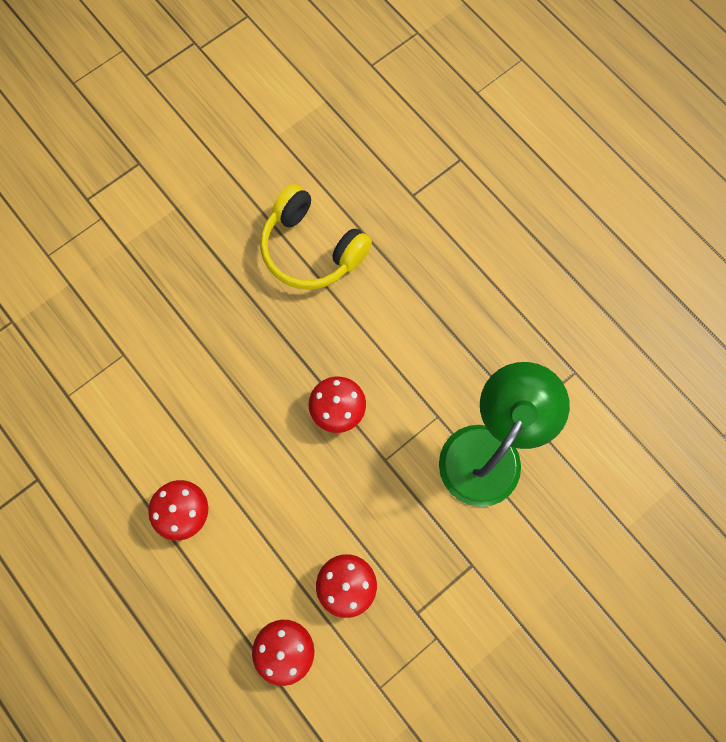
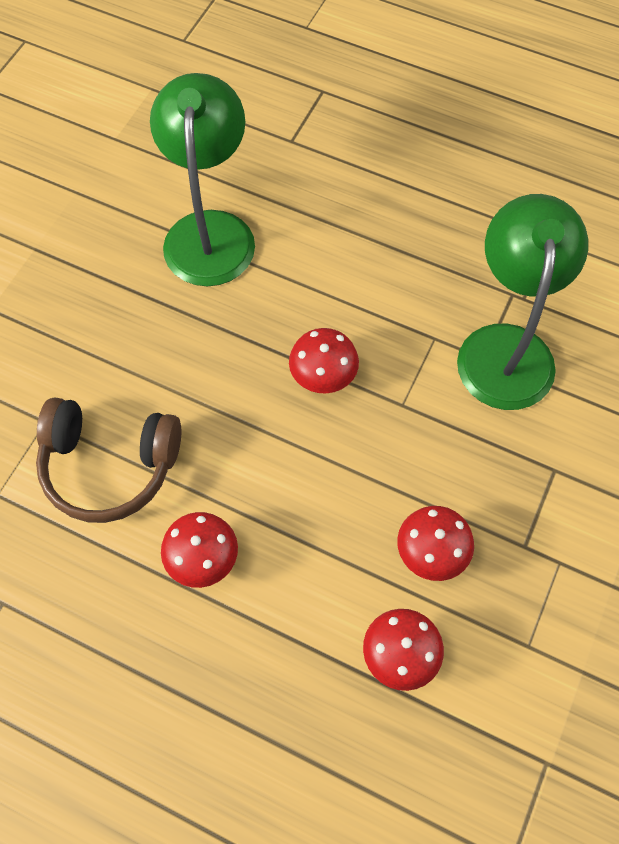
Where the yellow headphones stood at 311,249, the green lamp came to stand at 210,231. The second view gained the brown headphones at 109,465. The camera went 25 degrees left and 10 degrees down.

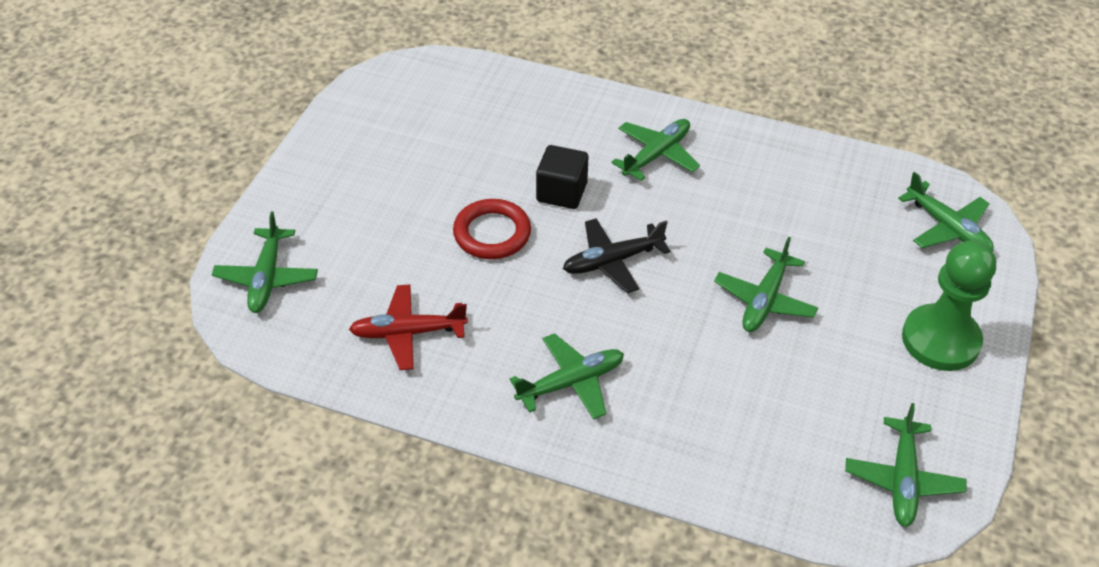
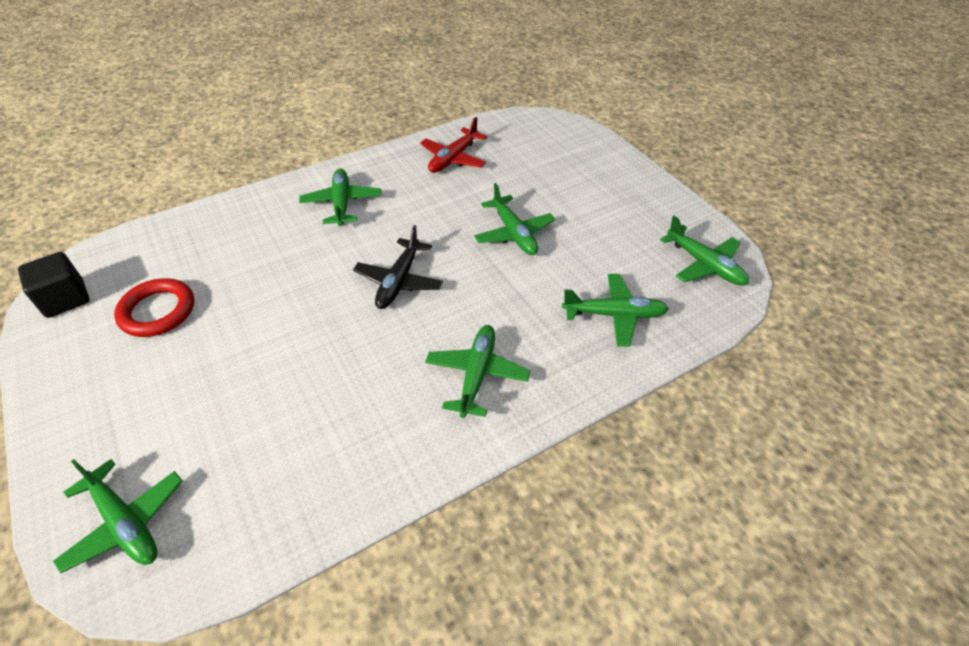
The black cube ended up elsewhere, having gone from 561,192 to 65,299. The green plane ended up elsewhere, having gone from 947,228 to 614,315. The red ring ended up elsewhere, having gone from 492,233 to 158,311. The second view lost the green pawn at 940,340. The red plane ended up elsewhere, having gone from 408,333 to 453,158. The camera went 50 degrees left and 0 degrees up.

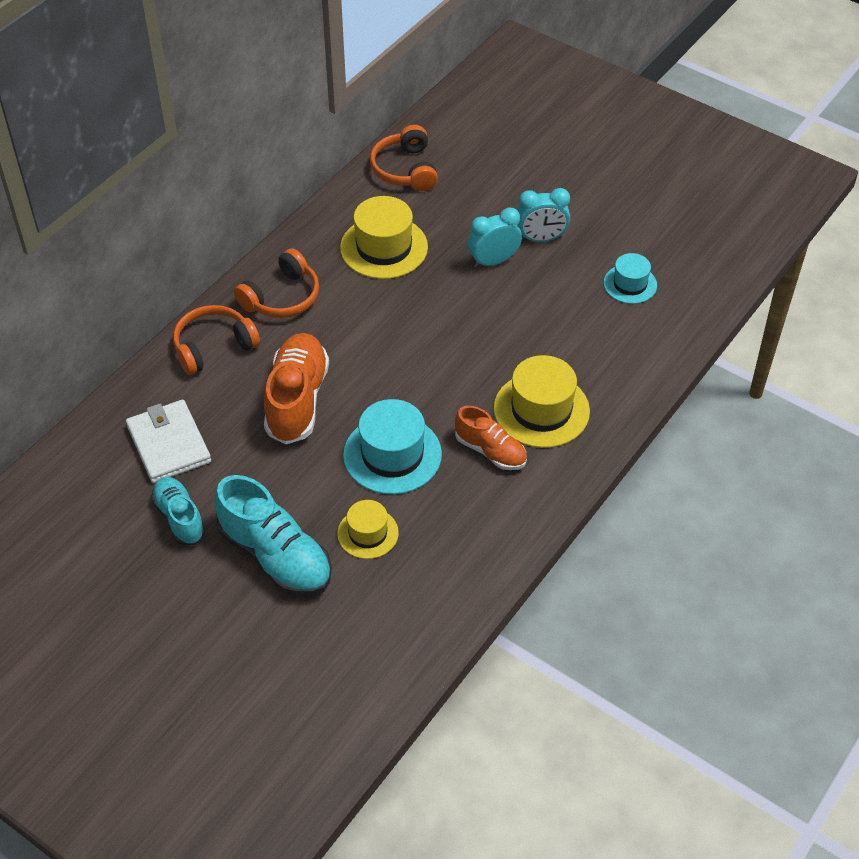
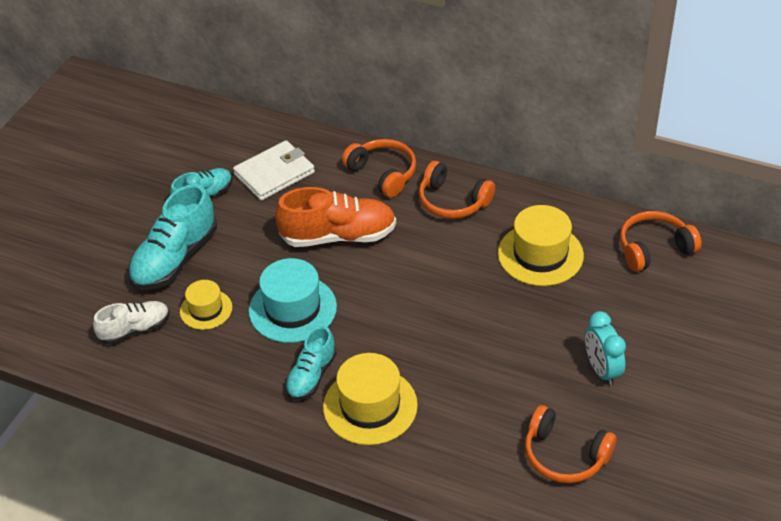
The second view lost the turquoise clock at 493,261. Where the turquoise hat stood at 630,284, the orange headphones came to stand at 564,455. What was the orange shoe at 490,451 turned into the turquoise shoe at 311,376. The second view gained the white shoe at 135,329. The camera went 80 degrees right and 5 degrees down.

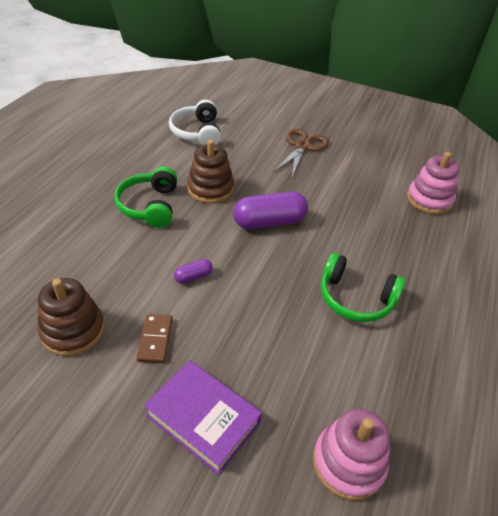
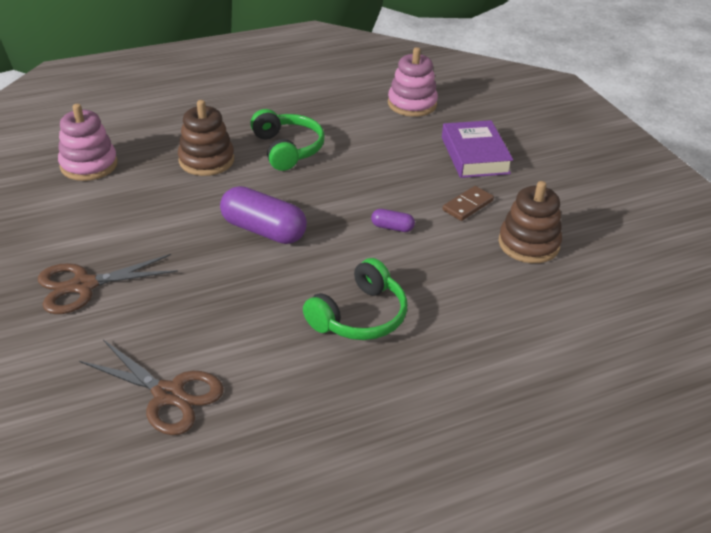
Where the white headphones stood at 197,132, the brown scissors came to stand at 168,394. The brown stacking toy ended up elsewhere, having gone from 210,189 to 206,160. The camera went 135 degrees left and 5 degrees down.

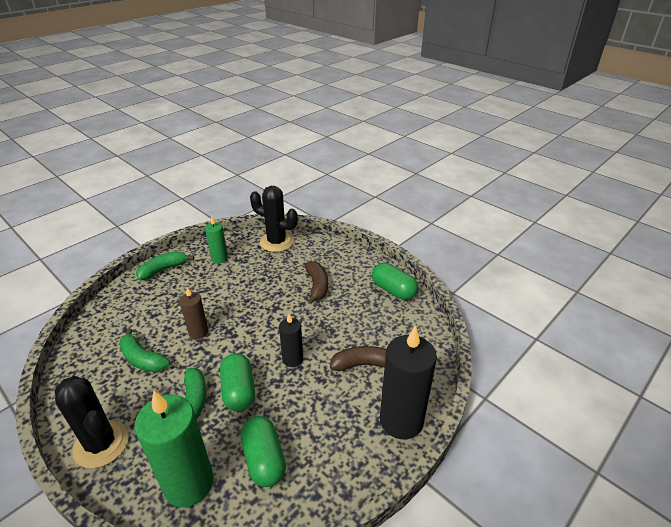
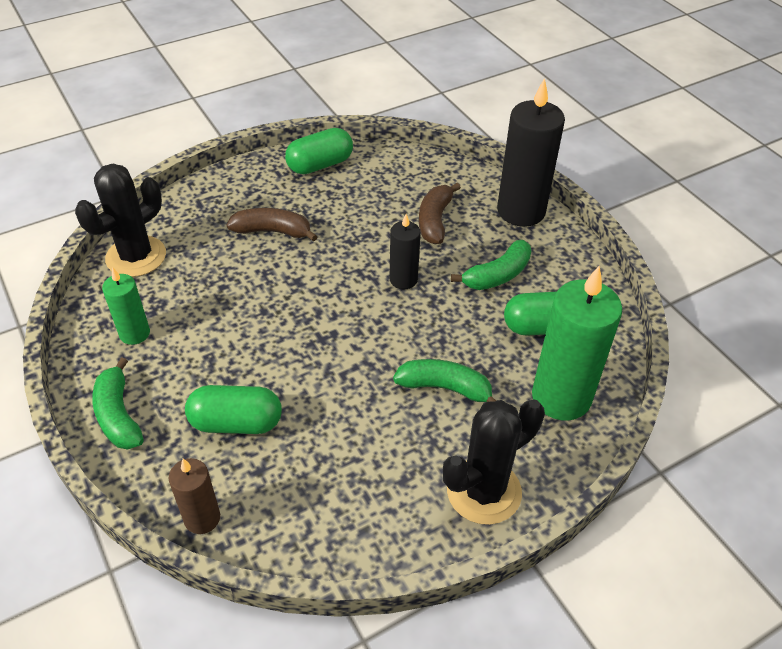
The brown candle ended up elsewhere, having gone from 198,332 to 202,518. The green banana ended up elsewhere, having gone from 142,359 to 497,275. The green capsule ended up elsewhere, having gone from 239,391 to 236,423. The camera went 75 degrees left and 10 degrees up.

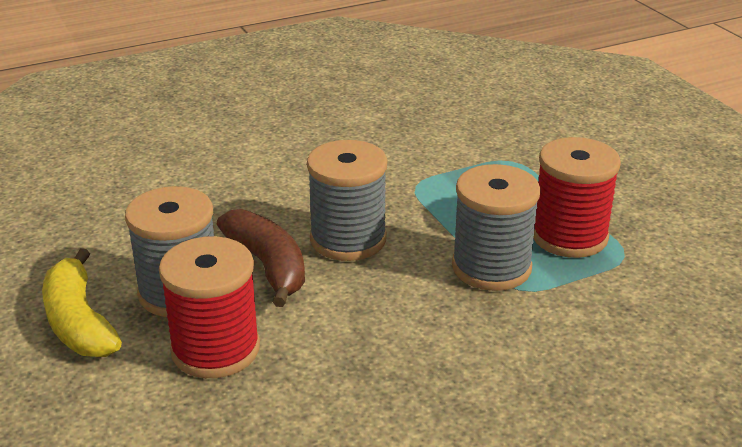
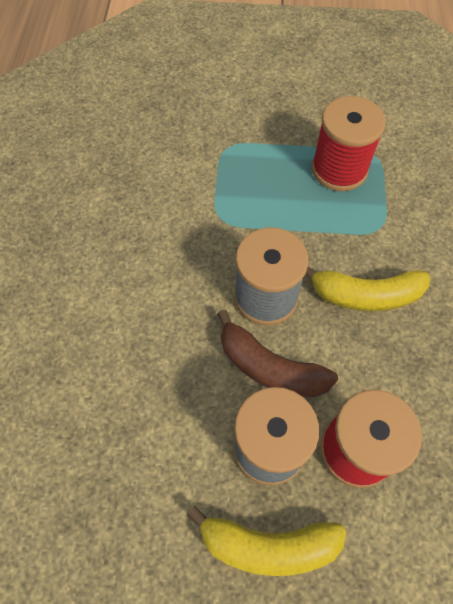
The second view lost the grey spool at 491,267. The brown banana at 268,266 ended up facing another way, 150 degrees counterclockwise from before. The second view gained the yellow banana at 365,295. The camera went 60 degrees left and 30 degrees up.

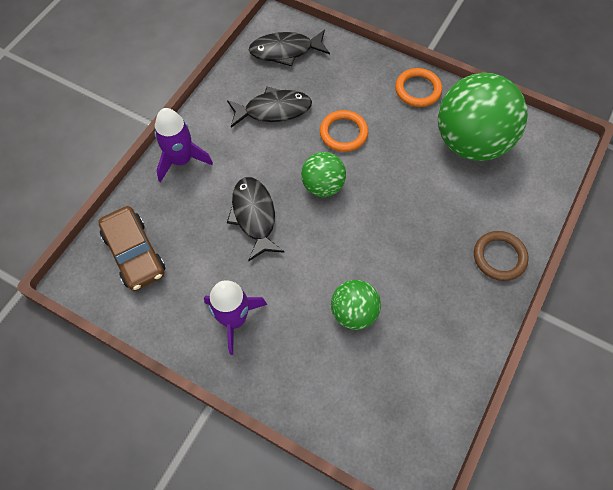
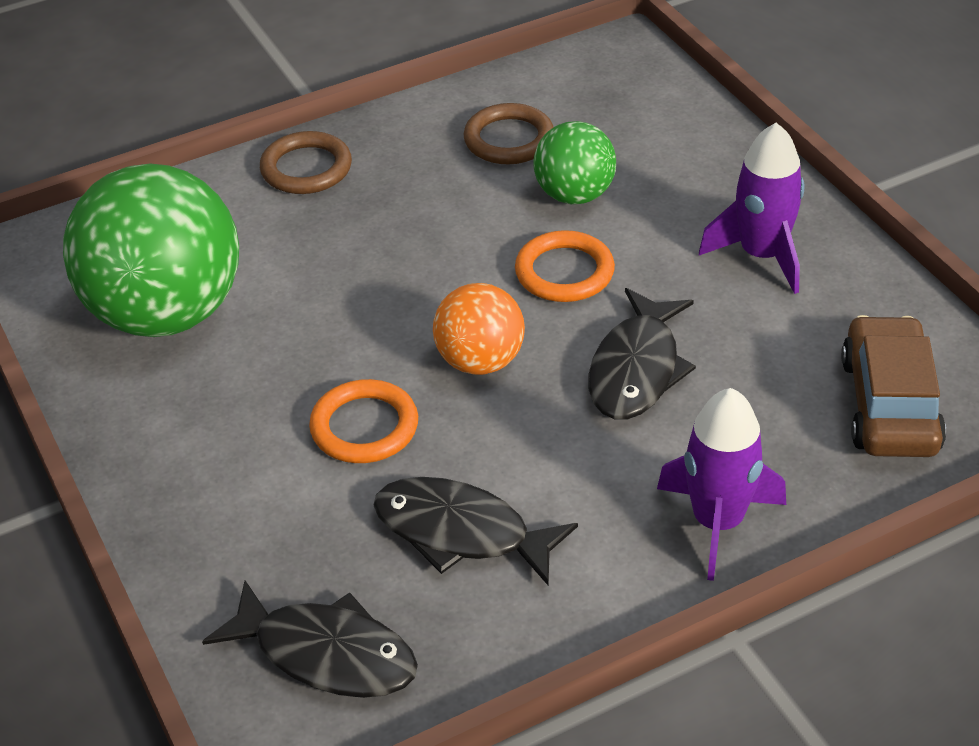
The orange ring ended up elsewhere, having gone from 418,90 to 564,272. What was the green ball at 323,186 turned into the orange ball at 480,361. The second view gained the brown ring at 509,139. The camera went 145 degrees left and 20 degrees down.

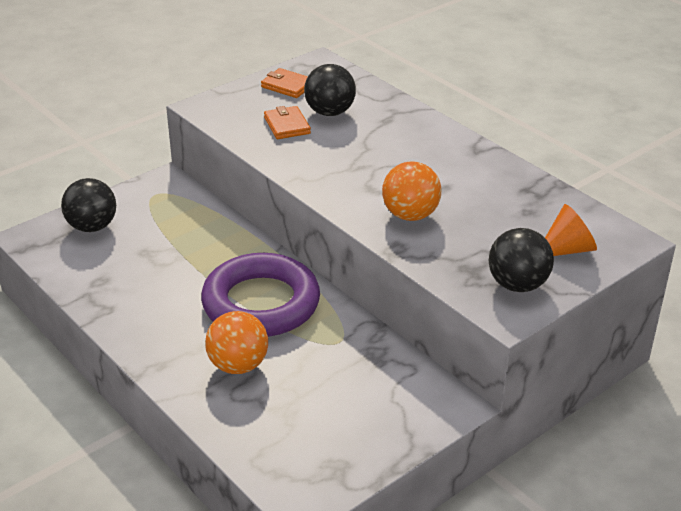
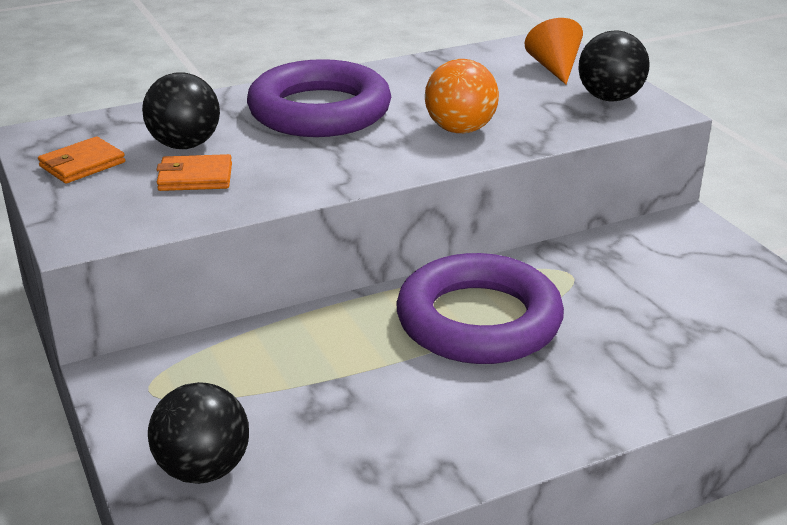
The second view lost the orange ball at 238,365. The second view gained the purple ring at 319,111. The camera went 75 degrees left and 5 degrees down.

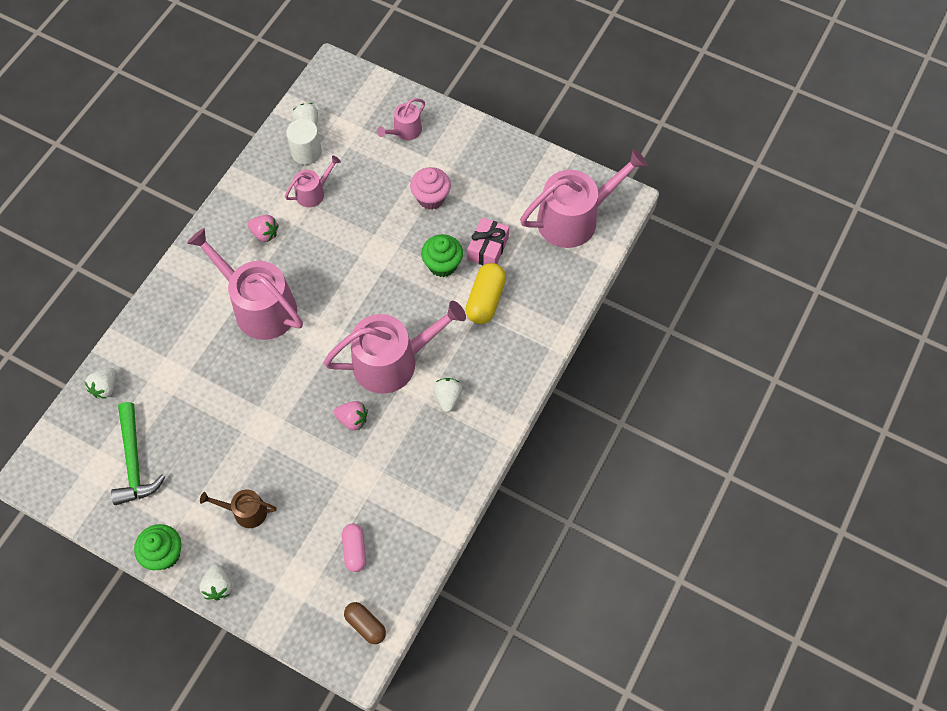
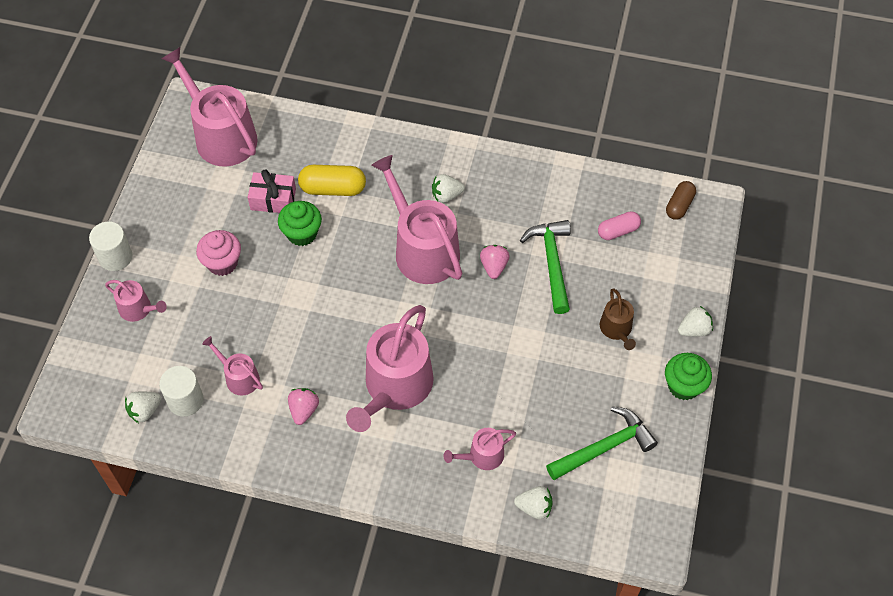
The second view gained the green hammer at 552,263. The second view gained the white cylinder at 115,257. The second view gained the pink watering can at 482,456. The camera went 105 degrees left and 5 degrees down.

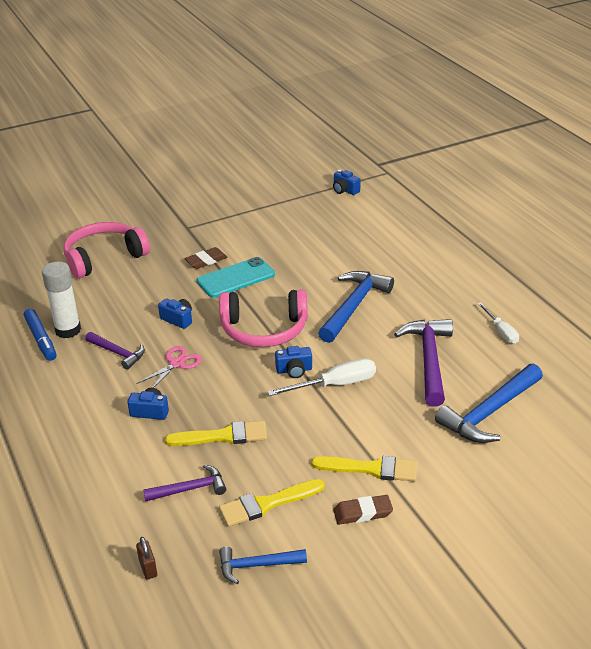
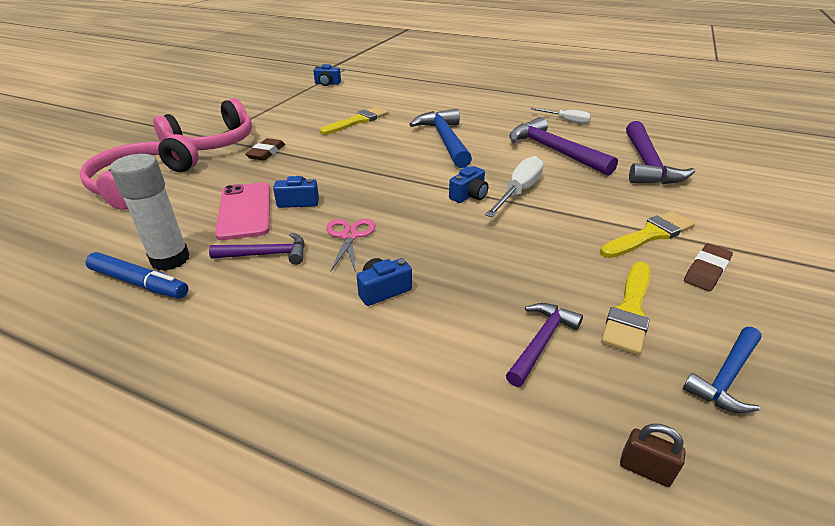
The second view lost the turquoise phone at 236,278. The pink headphones ended up elsewhere, having gone from 264,330 to 213,143. What was the blue hammer at 489,412 turned into the purple hammer at 647,164. The yellow brush ended up elsewhere, having gone from 223,436 to 357,121. The second view gained the pink phone at 245,211. The camera went 40 degrees left and 0 degrees up.

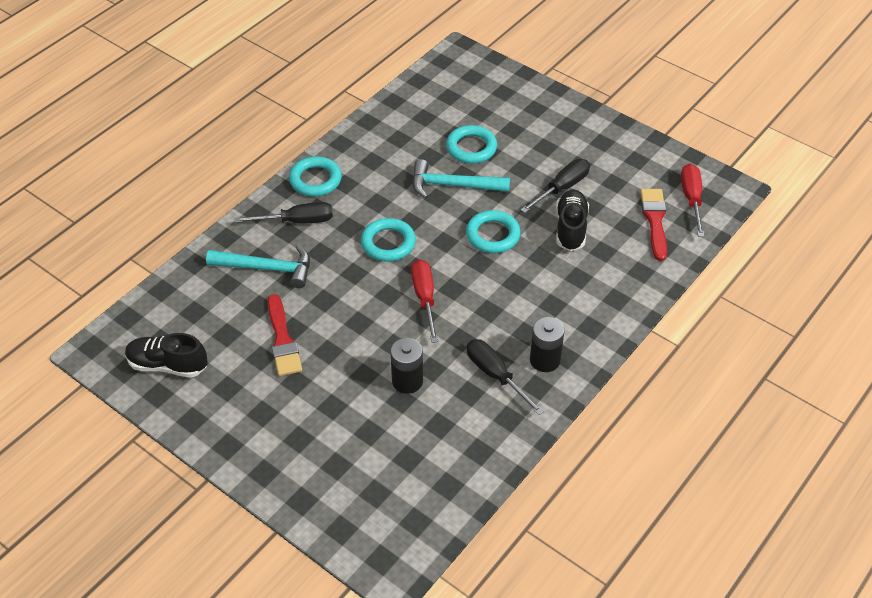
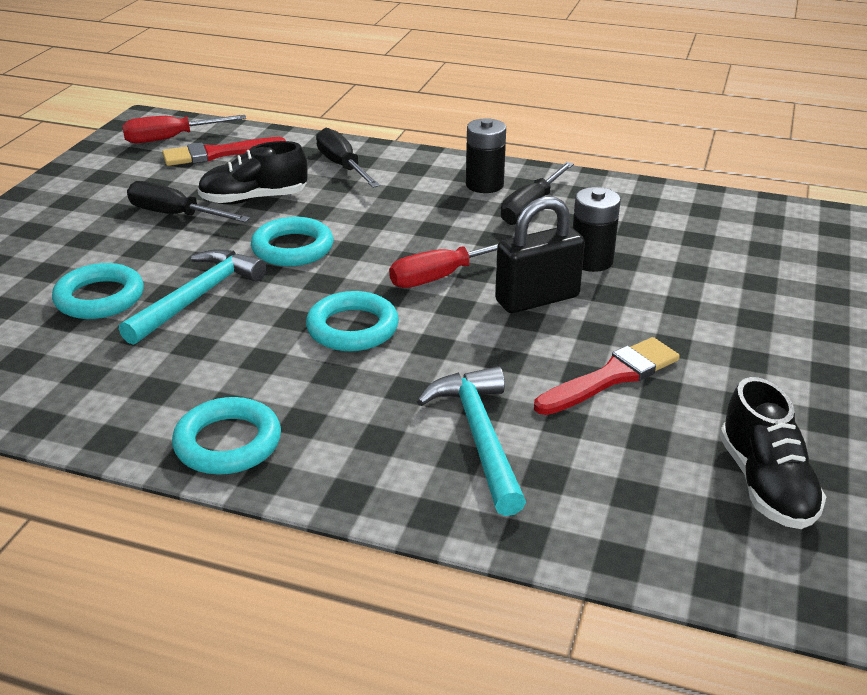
The turquoise hammer at 453,185 ended up facing another way, 135 degrees counterclockwise from before. The black screwdriver ended up elsewhere, having gone from 297,221 to 342,166. The second view gained the black padlock at 537,299. The camera went 110 degrees left and 15 degrees down.

